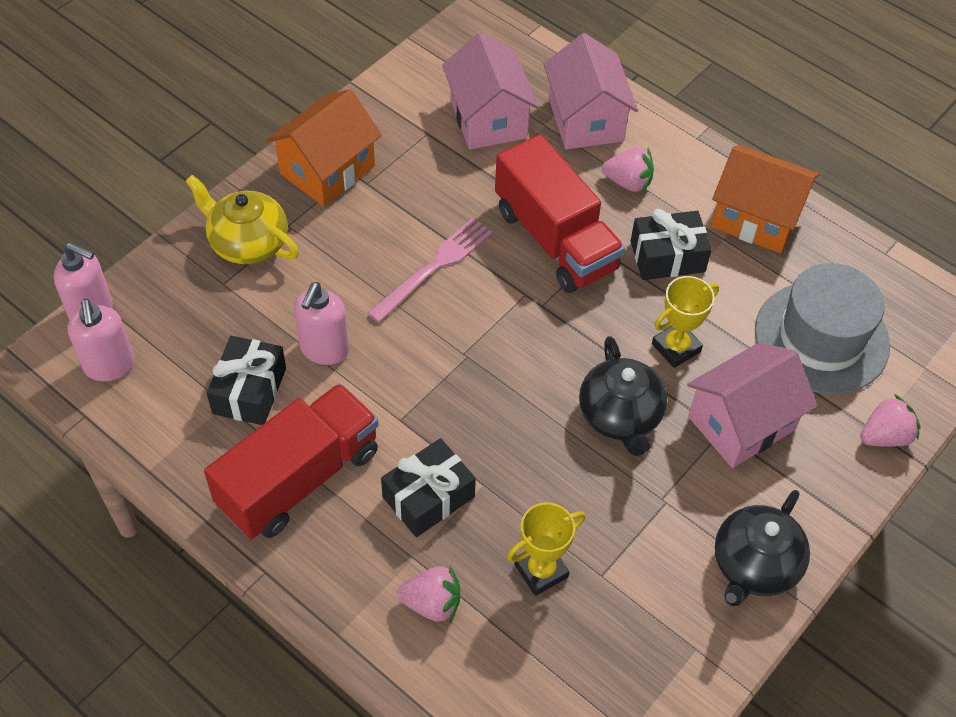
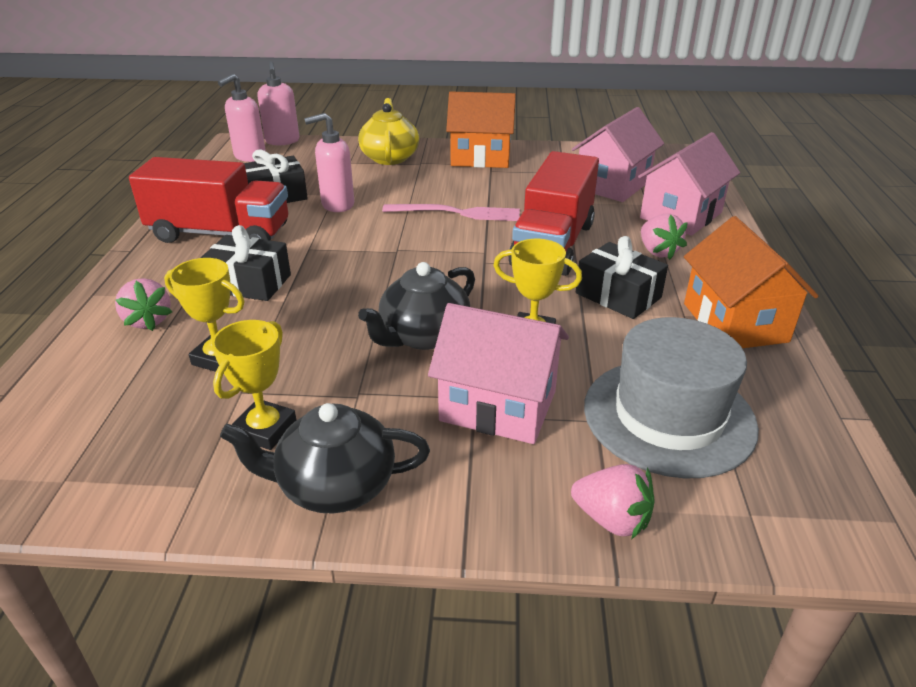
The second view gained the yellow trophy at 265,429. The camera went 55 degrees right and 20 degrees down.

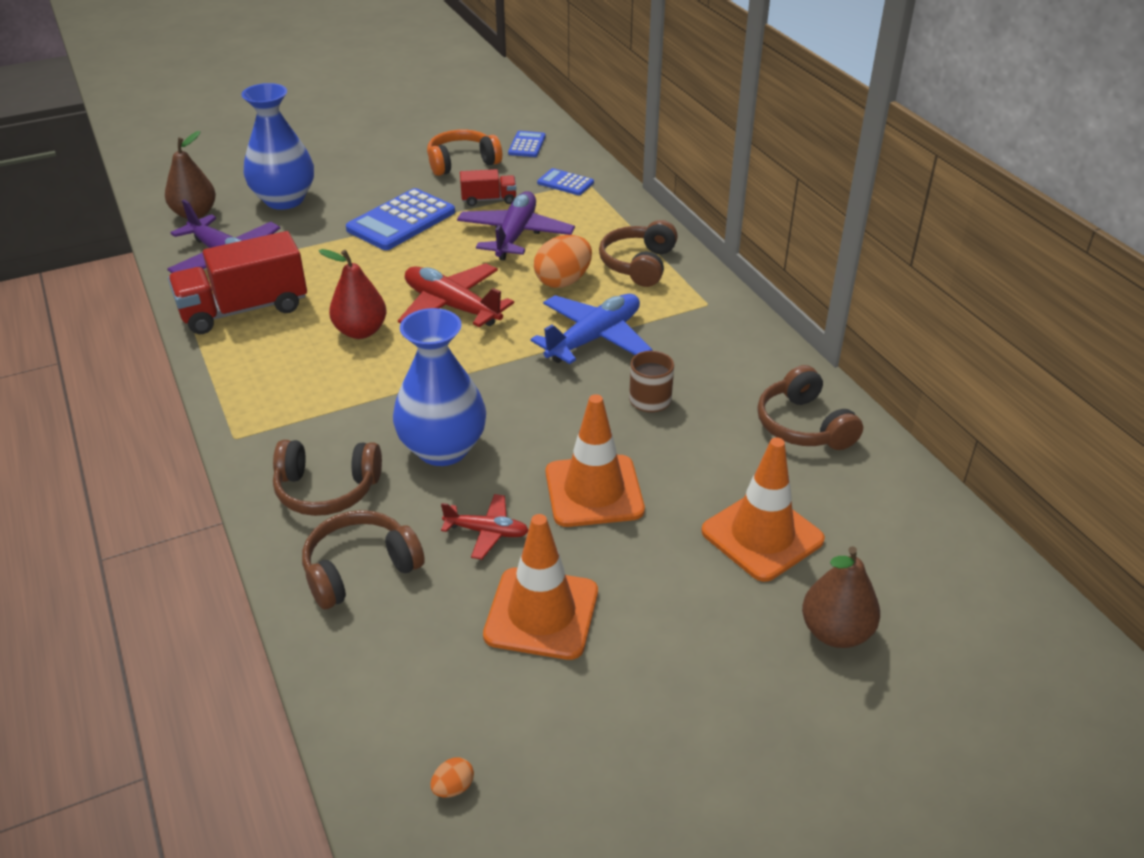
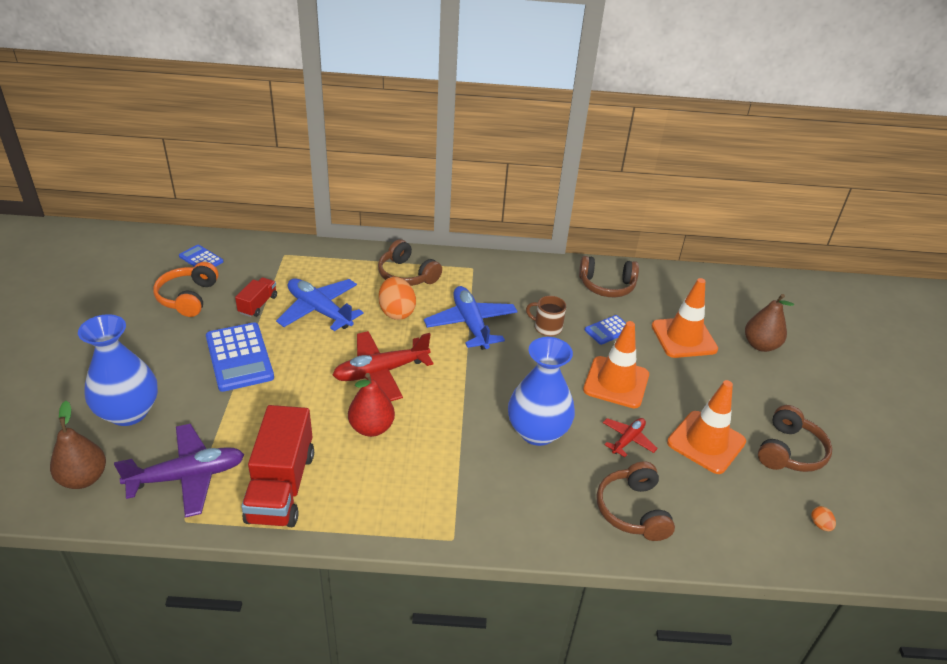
The blue calculator ended up elsewhere, having gone from 565,183 to 608,330. What was the purple plane at 515,235 turned into the blue plane at 319,311. The brown headphones ended up elsewhere, having gone from 327,490 to 789,451. The camera went 65 degrees left and 0 degrees up.

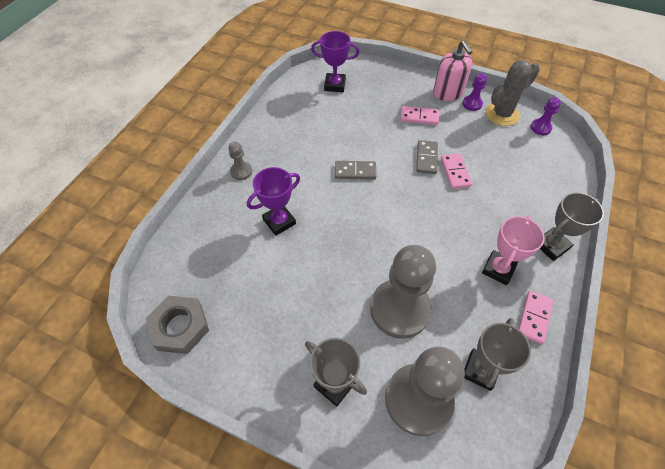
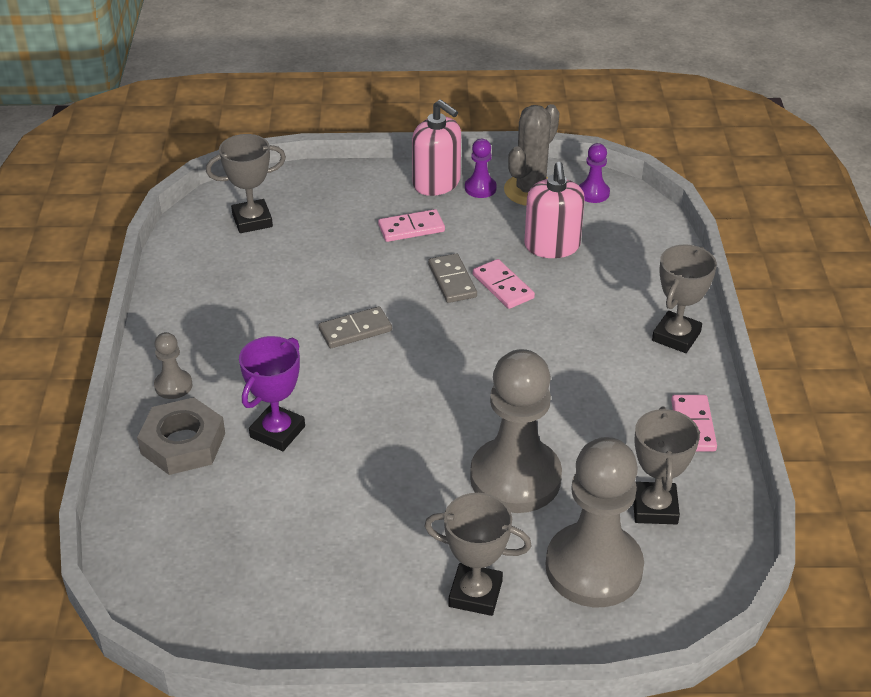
What was the purple trophy at 335,85 turned into the grey trophy at 252,220. The second view lost the pink trophy at 498,269. The grey nut ended up elsewhere, having gone from 180,327 to 183,443. The second view gained the pink soap dispenser at 552,246. The camera went 25 degrees left and 15 degrees down.

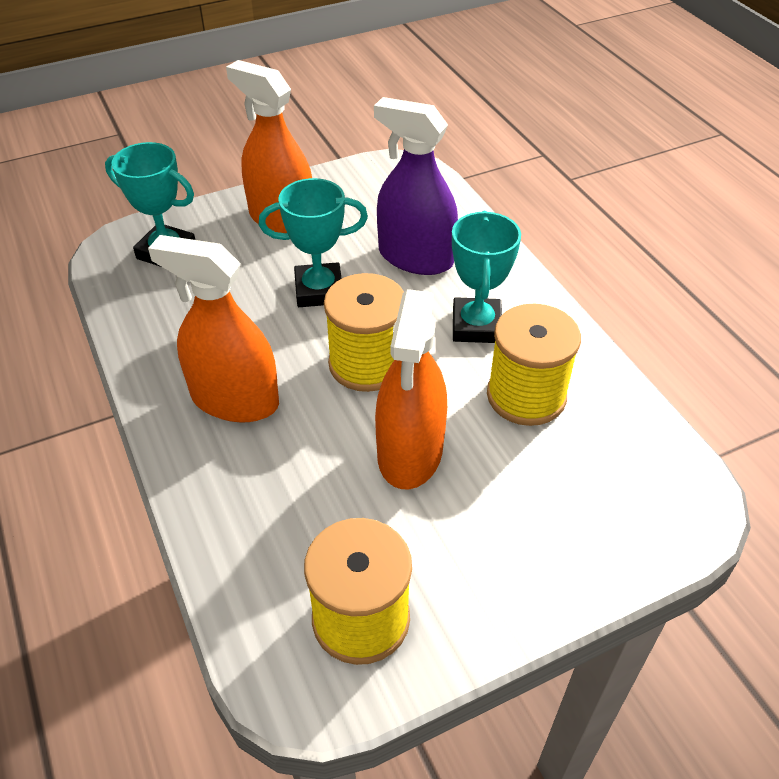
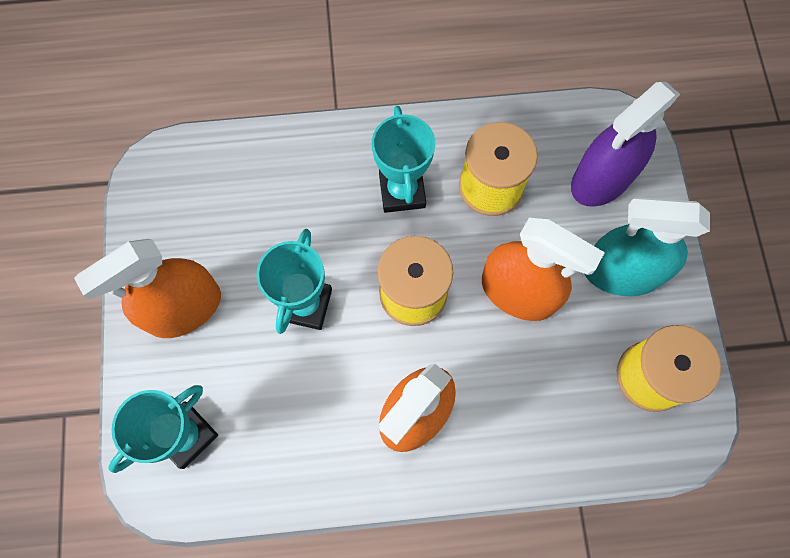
The purple spray bottle ended up elsewhere, having gone from 415,257 to 601,179. The turquoise trophy at 476,326 ended up facing another way, 60 degrees clockwise from before. The second view gained the turquoise spray bottle at 621,272. The camera went 70 degrees left and 25 degrees up.

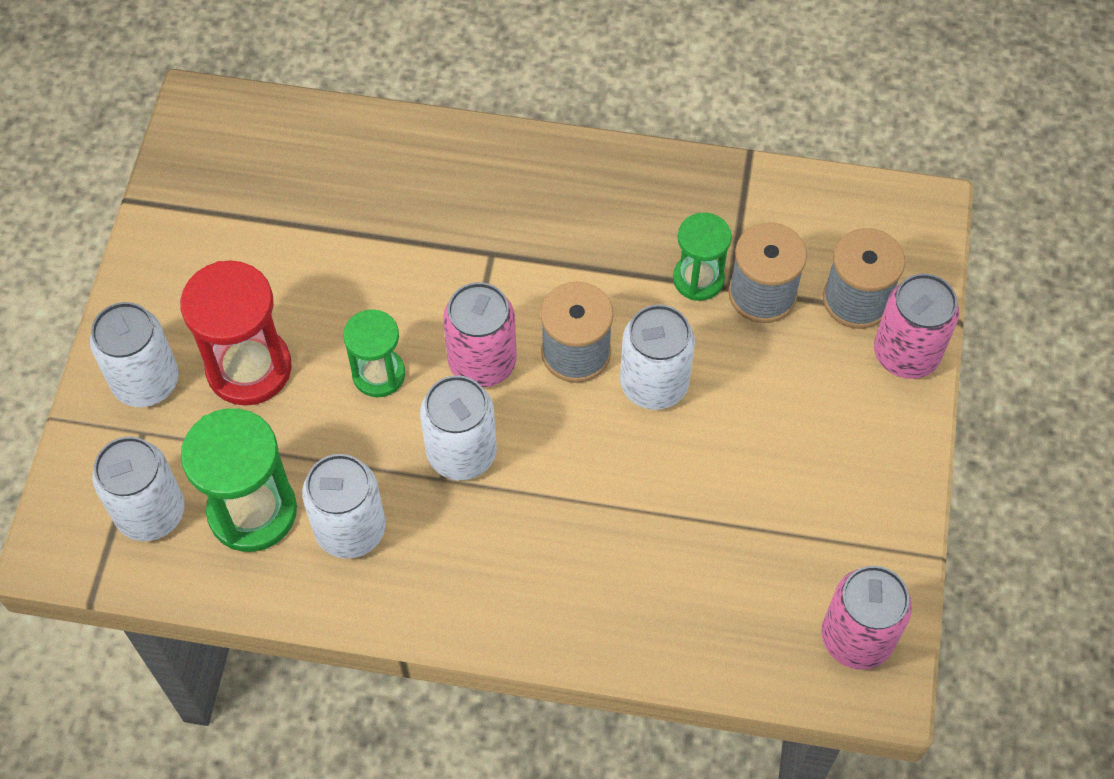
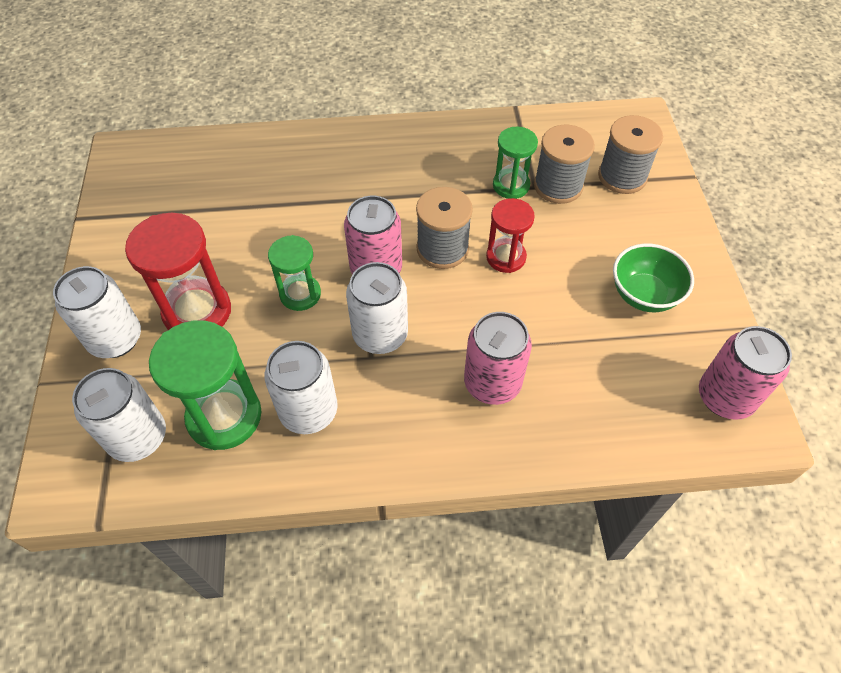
The pink can ended up elsewhere, having gone from 906,354 to 492,383. Where the white can stood at 654,384, the red hourglass came to stand at 506,257. The second view gained the green bowl at 644,295. The camera went 15 degrees left and 5 degrees down.

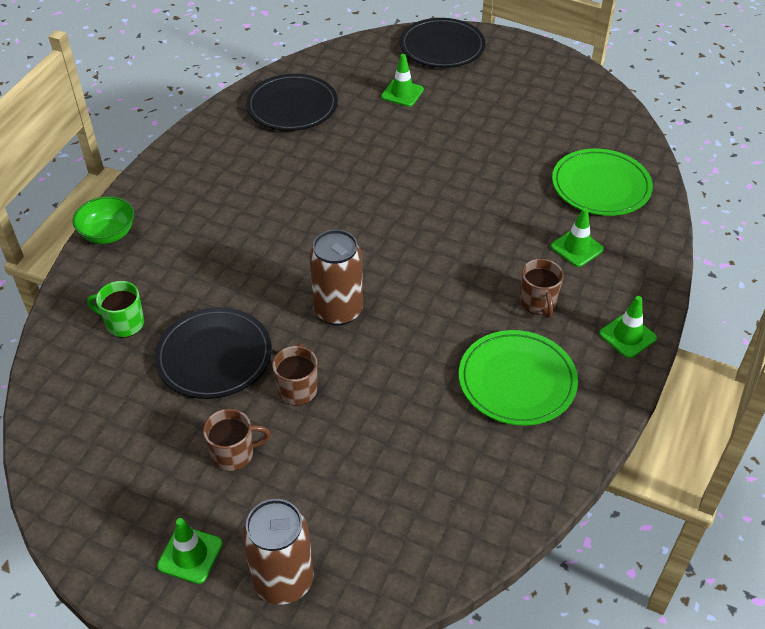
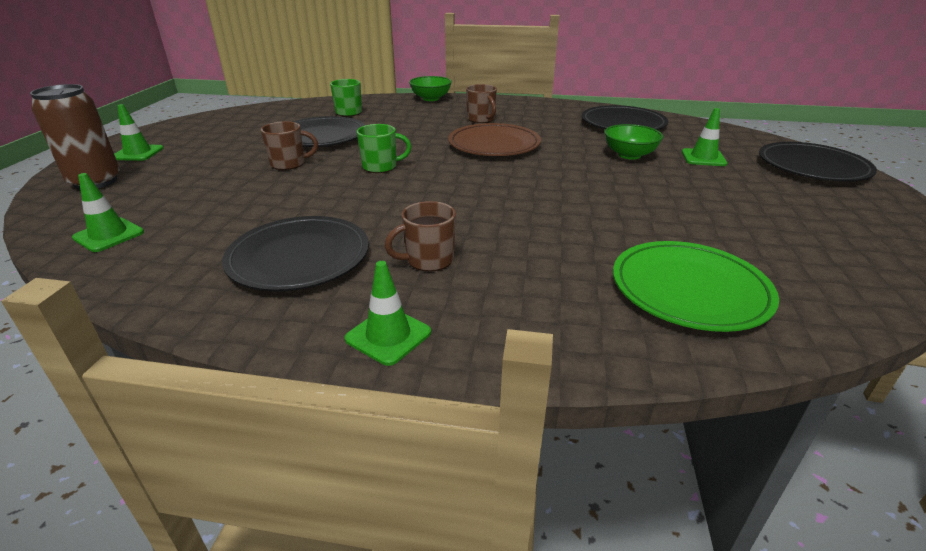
The green traffic cone ended up elsewhere, having gone from 577,248 to 109,235. Where the brown can stood at 338,310, the green mug came to stand at 381,167. What was the green plate at 517,381 turned into the black plate at 299,258. The brown mug ended up elsewhere, having gone from 234,454 to 481,119. The second view gained the brown plate at 494,144. The second view gained the green bowl at 629,155. The camera went 75 degrees right and 15 degrees down.

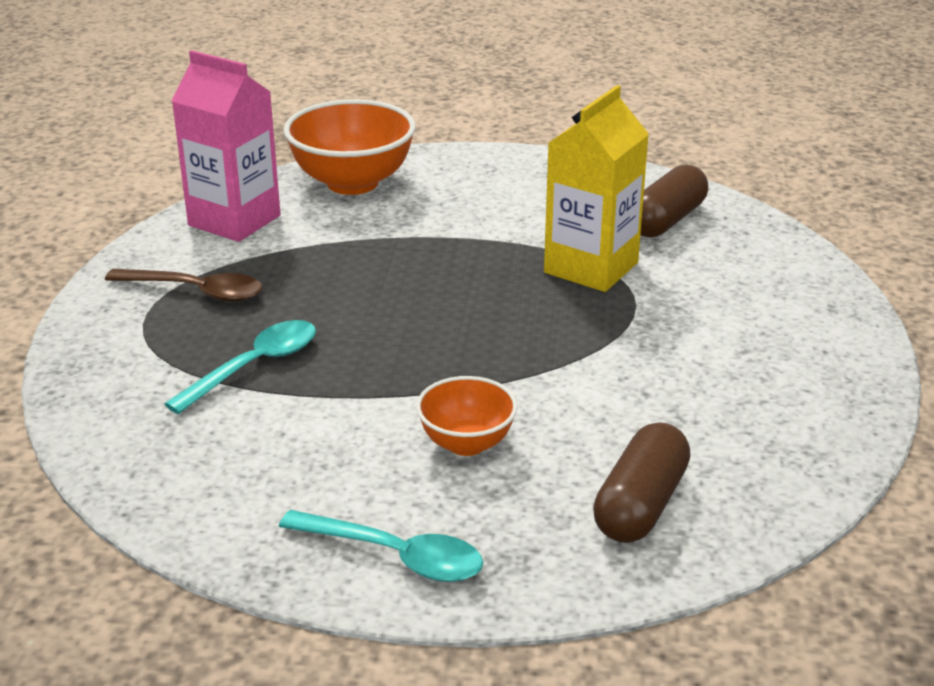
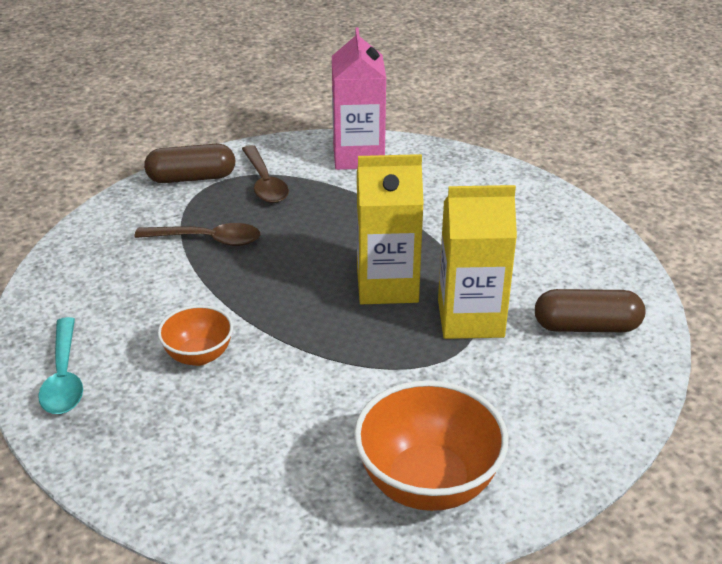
The orange bowl ended up elsewhere, having gone from 352,183 to 428,483. What was the turquoise spoon at 254,367 turned into the brown spoon at 207,240. The brown capsule ended up elsewhere, having gone from 640,505 to 191,178. The second view gained the yellow carton at 387,285. The camera went 55 degrees right and 5 degrees up.

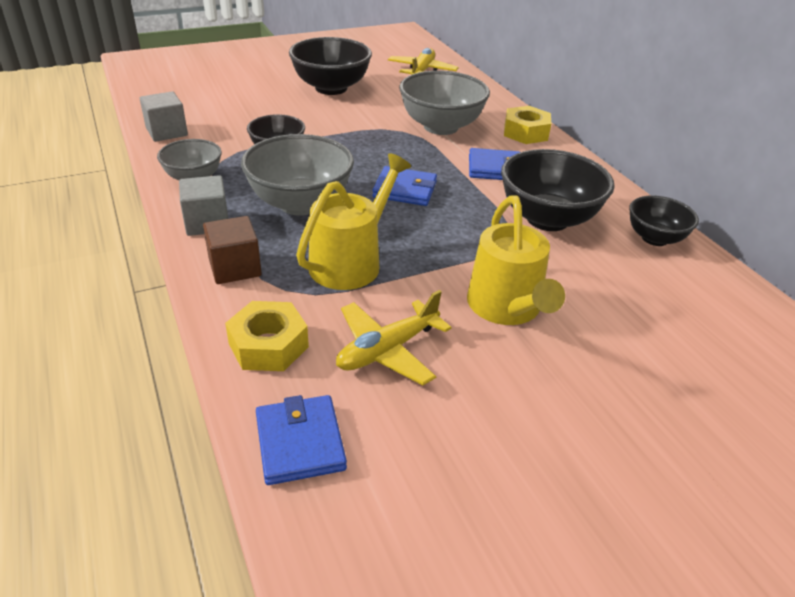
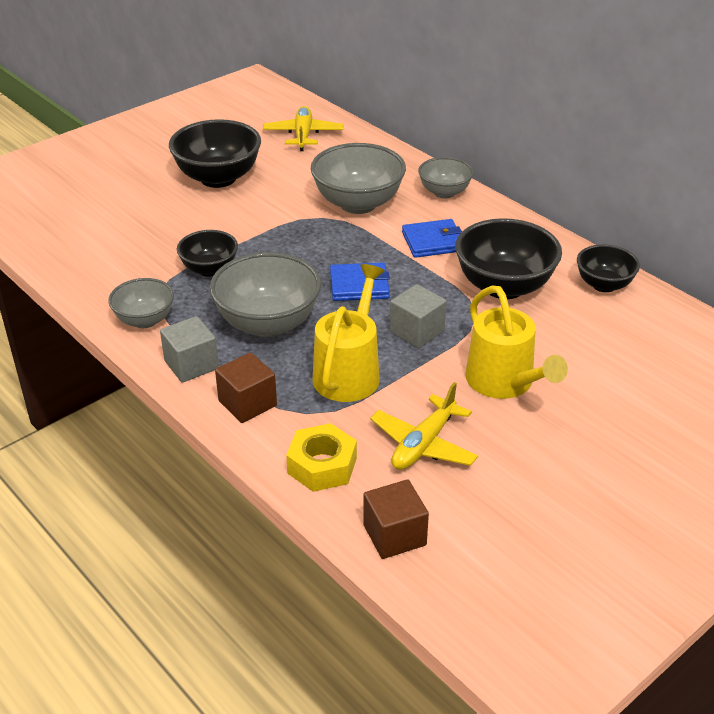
The grey cube ended up elsewhere, having gone from 167,132 to 417,331. Where the yellow nut stood at 525,132, the grey bowl came to stand at 444,192. Where the blue wallet stood at 300,442, the brown cube came to stand at 394,535. The camera went 15 degrees left and 0 degrees up.

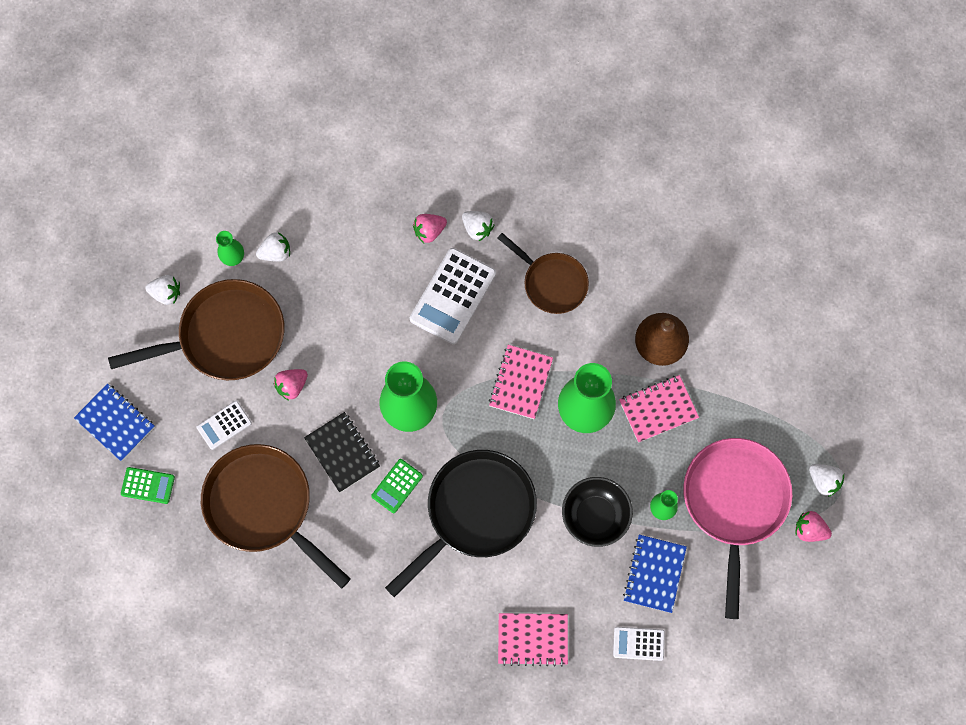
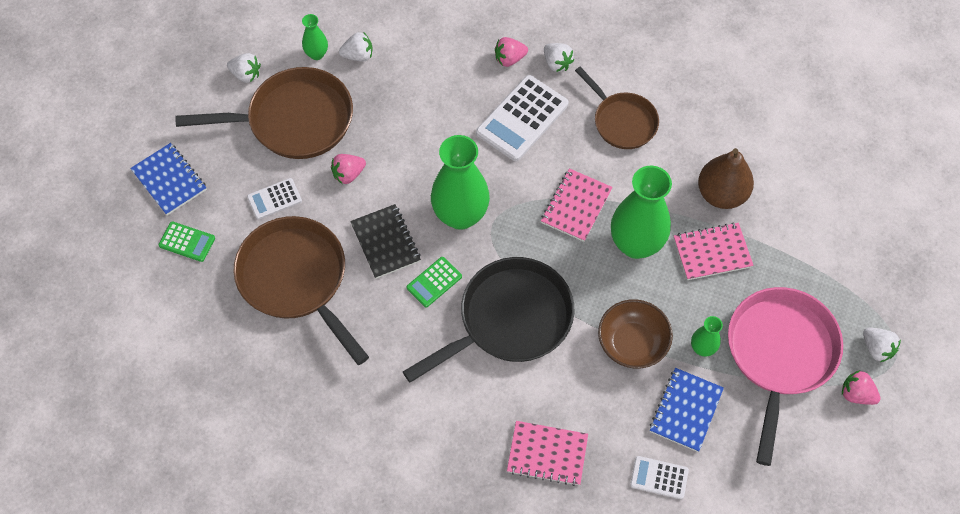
What was the black bowl at 595,516 turned into the brown bowl at 632,343. The camera went 10 degrees right and 10 degrees down.

